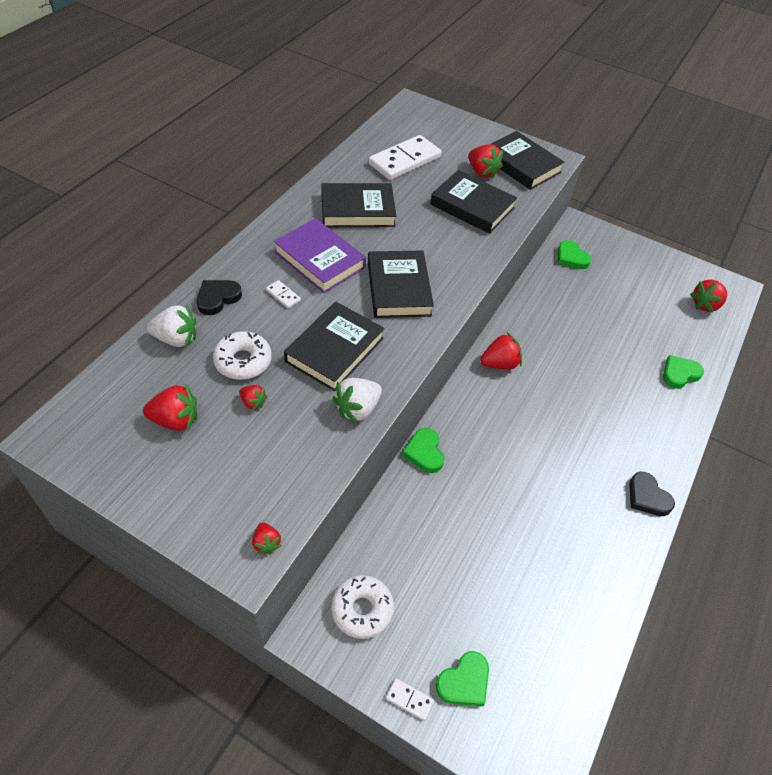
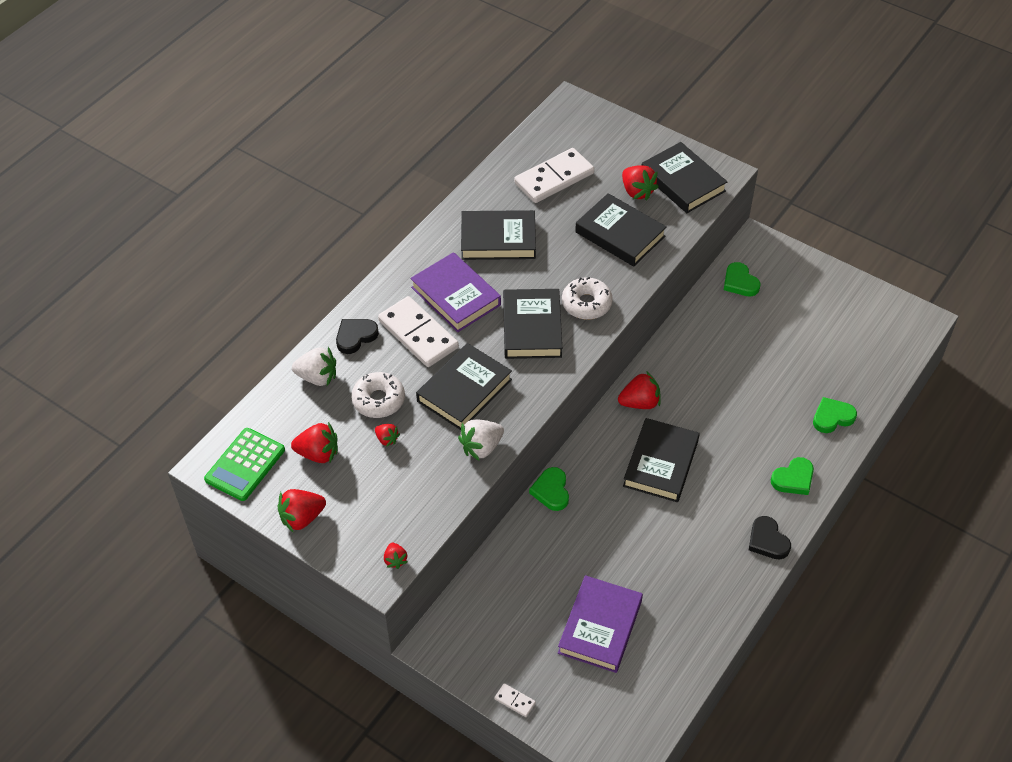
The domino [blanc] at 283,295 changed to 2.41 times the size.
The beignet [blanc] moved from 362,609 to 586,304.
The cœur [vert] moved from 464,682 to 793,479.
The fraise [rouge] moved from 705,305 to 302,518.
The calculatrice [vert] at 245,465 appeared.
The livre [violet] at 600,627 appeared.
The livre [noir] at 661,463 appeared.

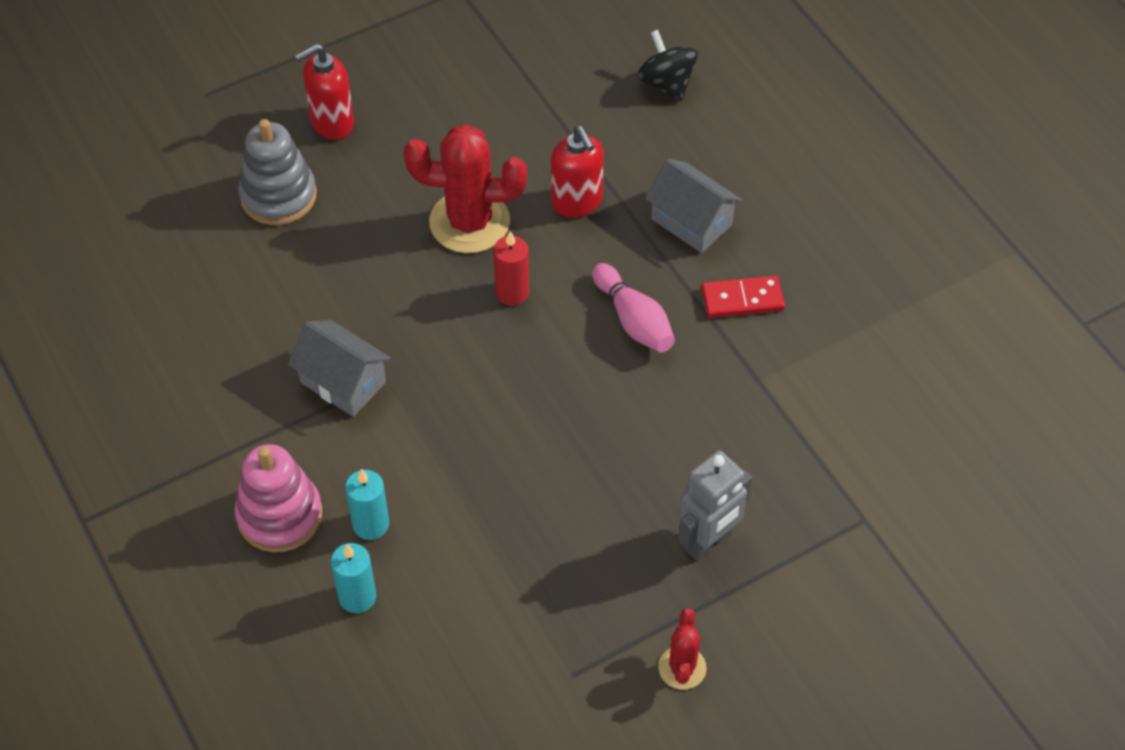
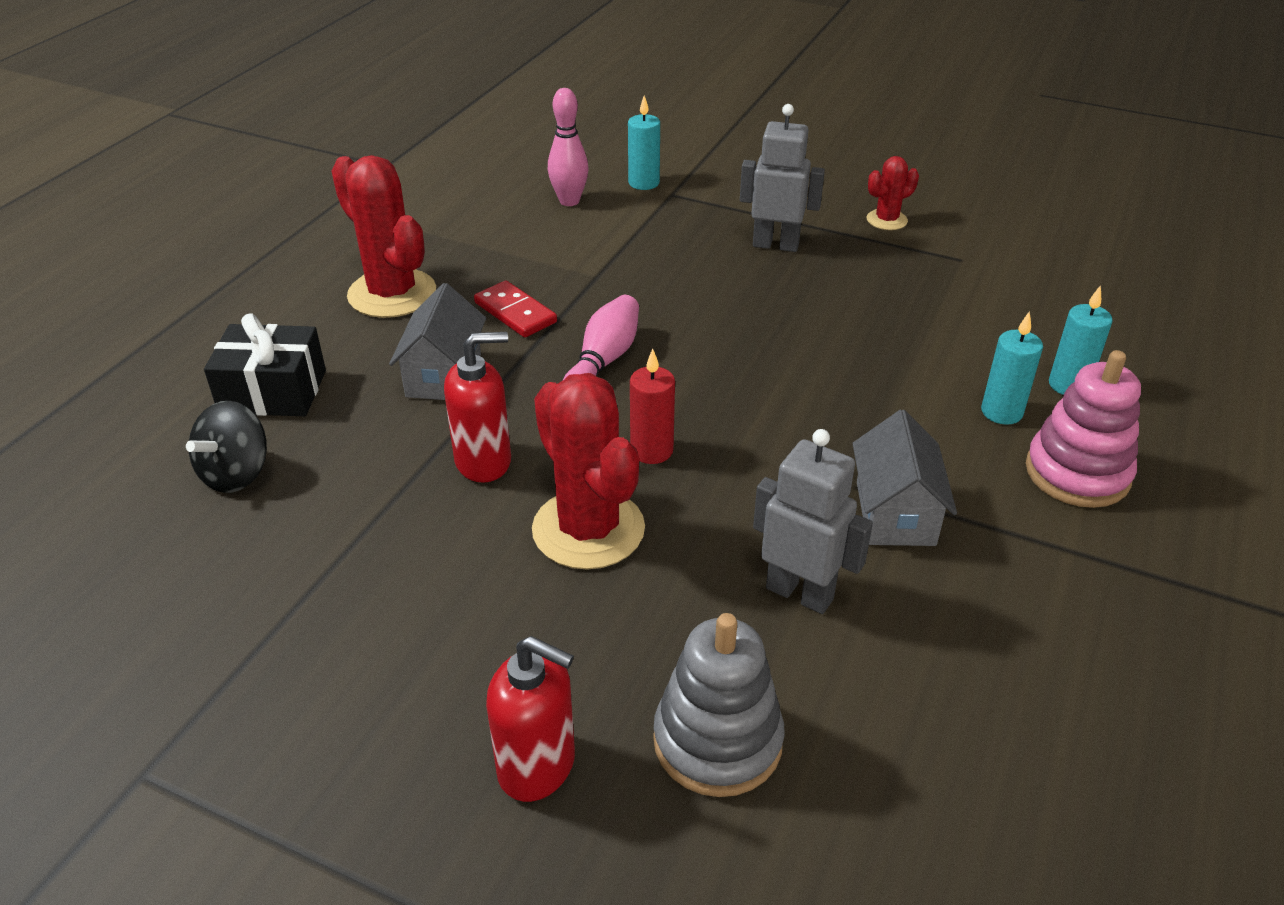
The distributeur de savon [rouge] at 577,202 turned 45 degrees clockwise.
The cadeau [noir] at 273,391 appeared.
The cactus [rouge] at 392,294 appeared.
The quille [rose] at 569,201 appeared.
The bougie [turquoise] at 644,183 appeared.
The robot [gris] at 800,593 appeared.

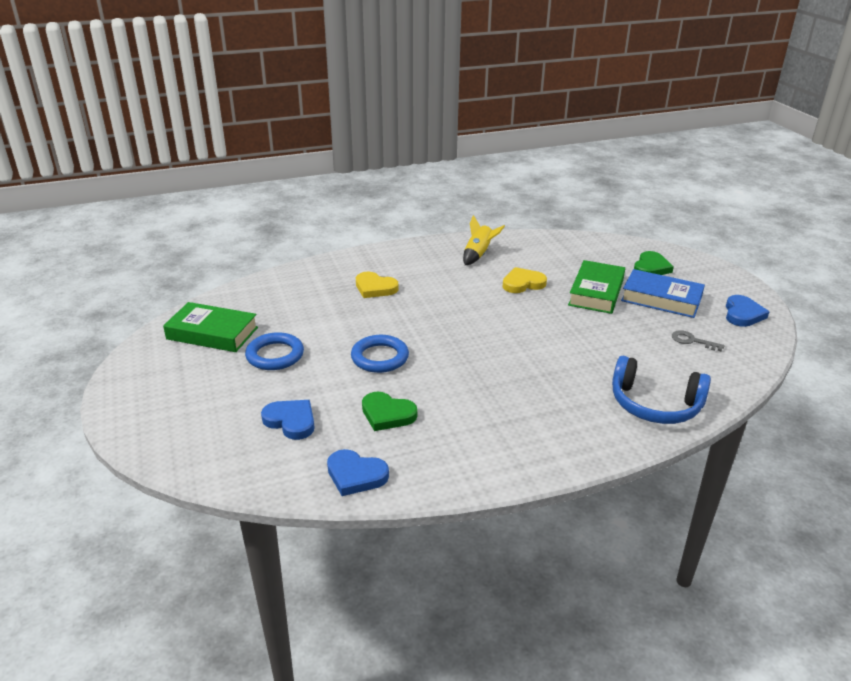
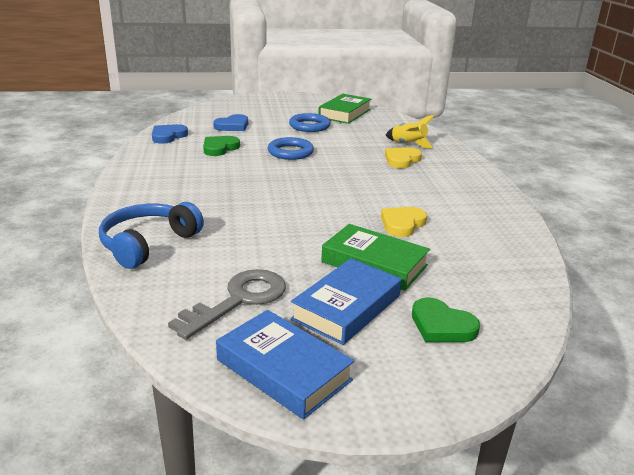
The fusée [jaune] moved from 478,255 to 408,144.
The cœur [jaune] at 523,283 turned 135 degrees counterclockwise.
The clé [gris] at 692,341 changed to 1.99 times the size.
The cœur [bleu] at 743,314 was replaced by the livre [bleu] at 283,370.

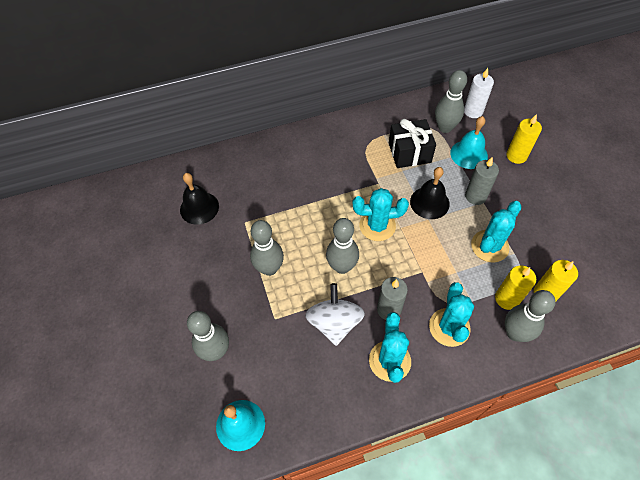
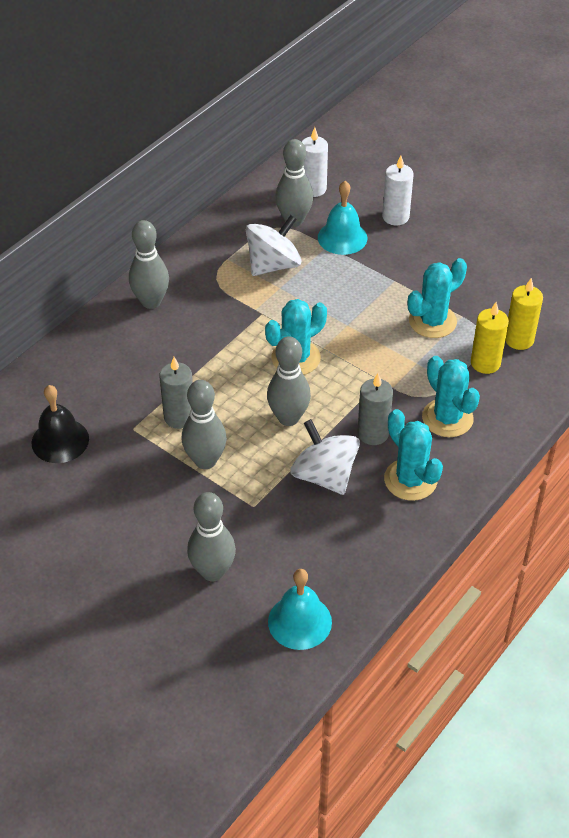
The cadeau [noir] at 409,153 was replaced by the toupie [blanc] at 273,265.
The cloche [noir] at 429,202 disappeared.
The bougie [gris] moved from 475,196 to 179,417.
The cactus [turquoise] at 489,246 turned 45 degrees clockwise.
The quille [gris] moved from 515,333 to 151,302.
The bougie [jaune] at 516,156 became the bougie [blanc] at 395,217.

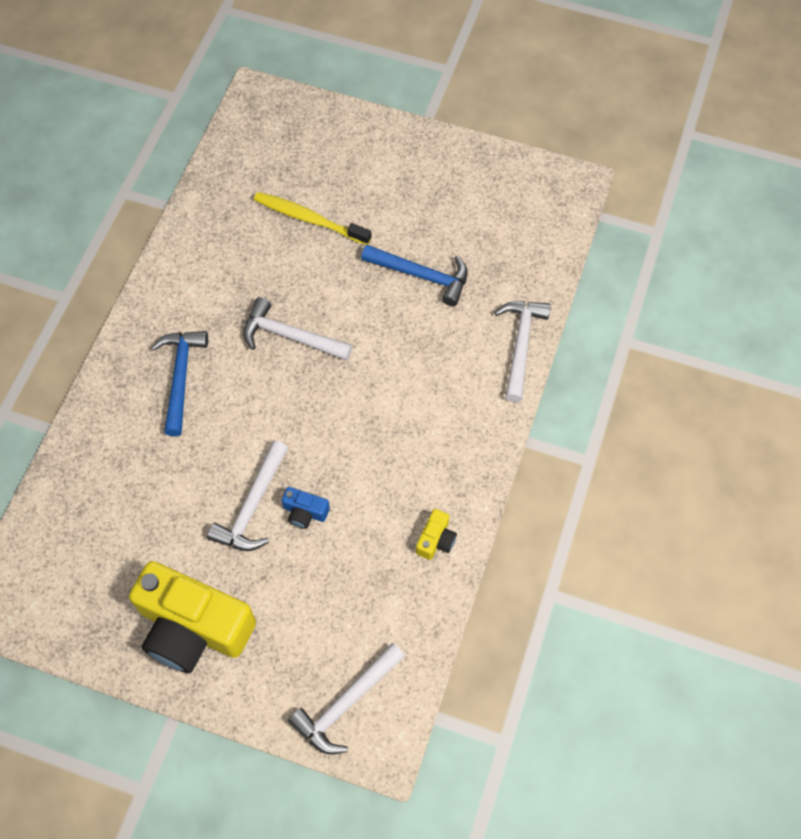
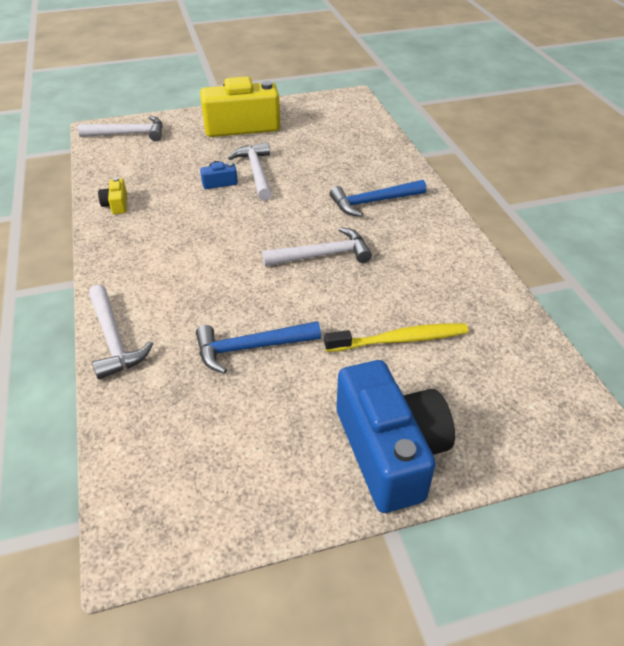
The marteau [bleu] at 180,377 turned 105 degrees clockwise.
The marteau [blanc] at 346,703 turned 75 degrees clockwise.
The appareil photo [bleu] at 390,451 appeared.

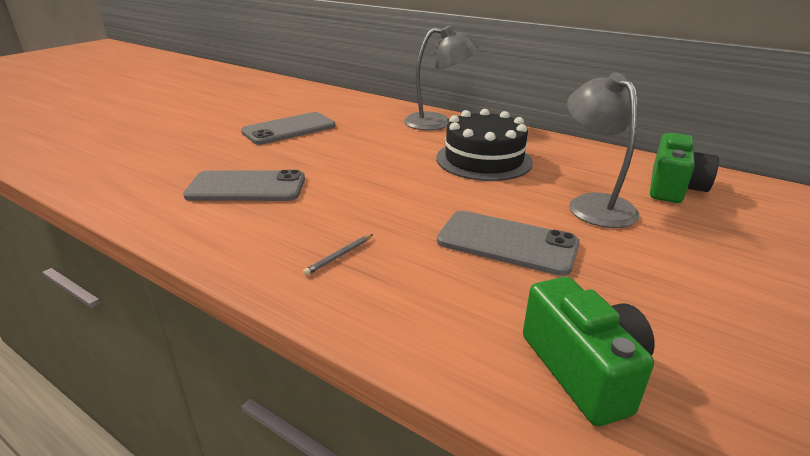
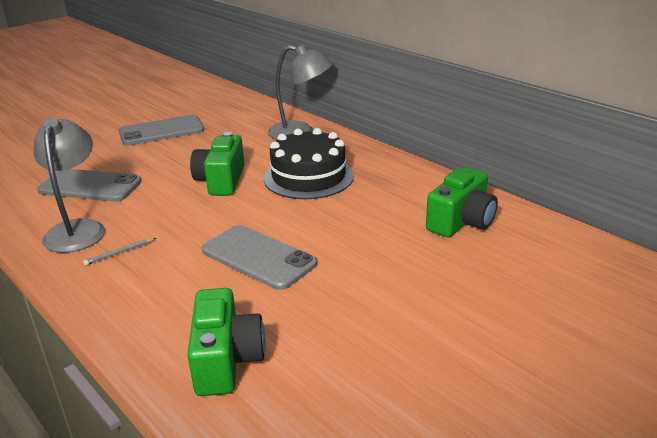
The lampe [gris] moved from 593,204 to 77,229.
The appareil photo [vert] at 221,181 appeared.

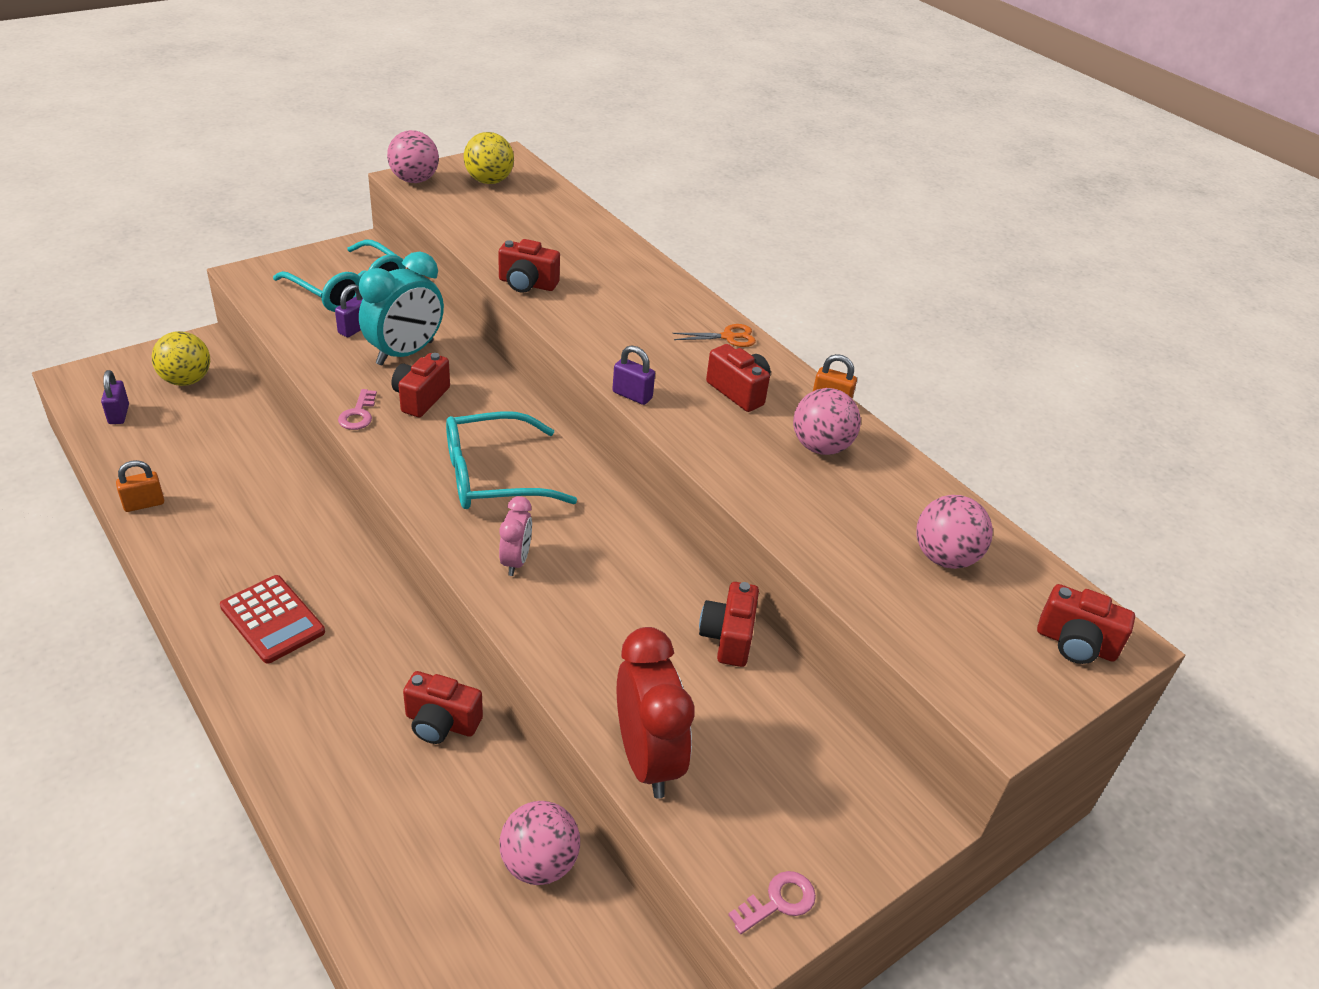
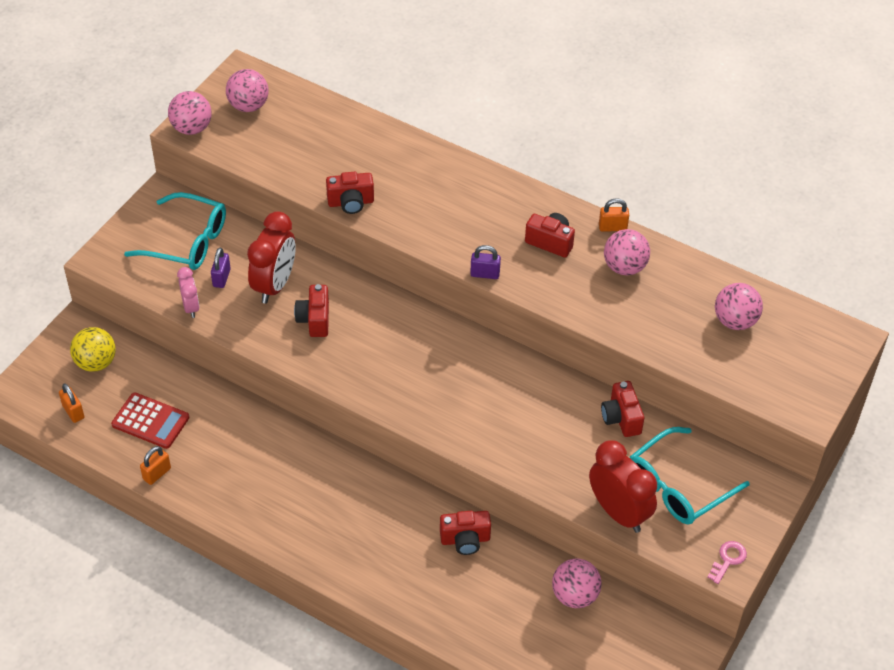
The cadenas [violet] at 119,414 became the cadenas [orange] at 73,412.
The calculatrice [rouge] moved from 272,619 to 150,421.
The clé [rose] at 358,414 disappeared.
The réveil [turquoise] at 405,353 became the réveil [rouge] at 274,285.
The lunettes [turquoise] moved from 494,476 to 679,486.
The balle [jaune] at 489,181 became the balle [rose] at 248,106.
The réveil [rose] moved from 516,561 to 191,307.
The ciseaux [orange] at 728,337 disappeared.
The appareil photo [rouge] at 1075,644 disappeared.

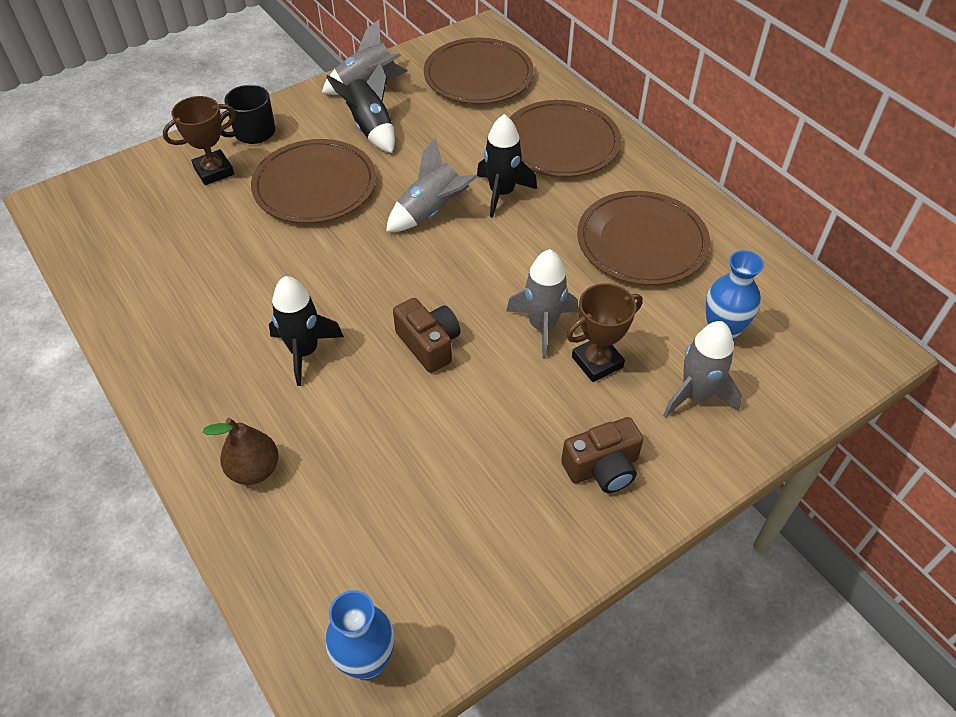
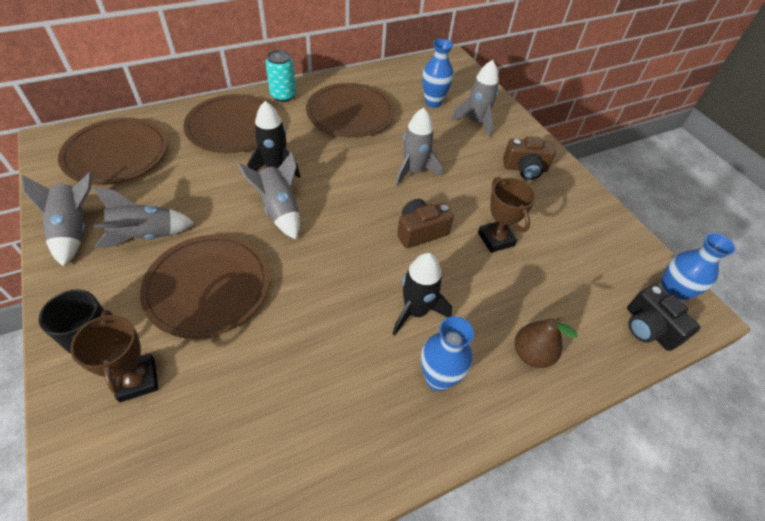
The fusée [noir] at 370,128 became the fusée [gris] at 145,236.
The appareil photo [marron] at 602,468 turned 105 degrees clockwise.
The trophée [marron] moved from 597,362 to 495,239.
The canette [turquoise] at 283,95 appeared.
The vase [bleu] at 438,378 appeared.
The appareil photo [noir] at 648,328 appeared.

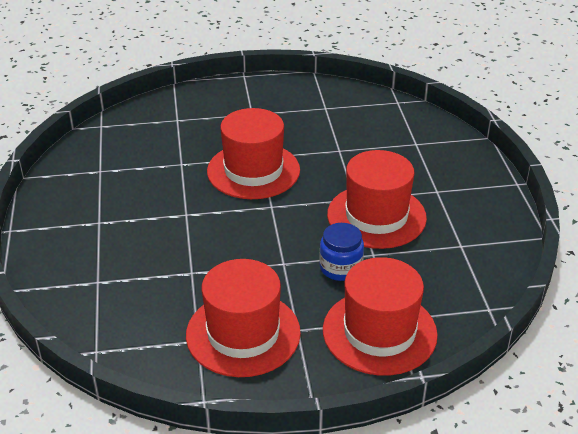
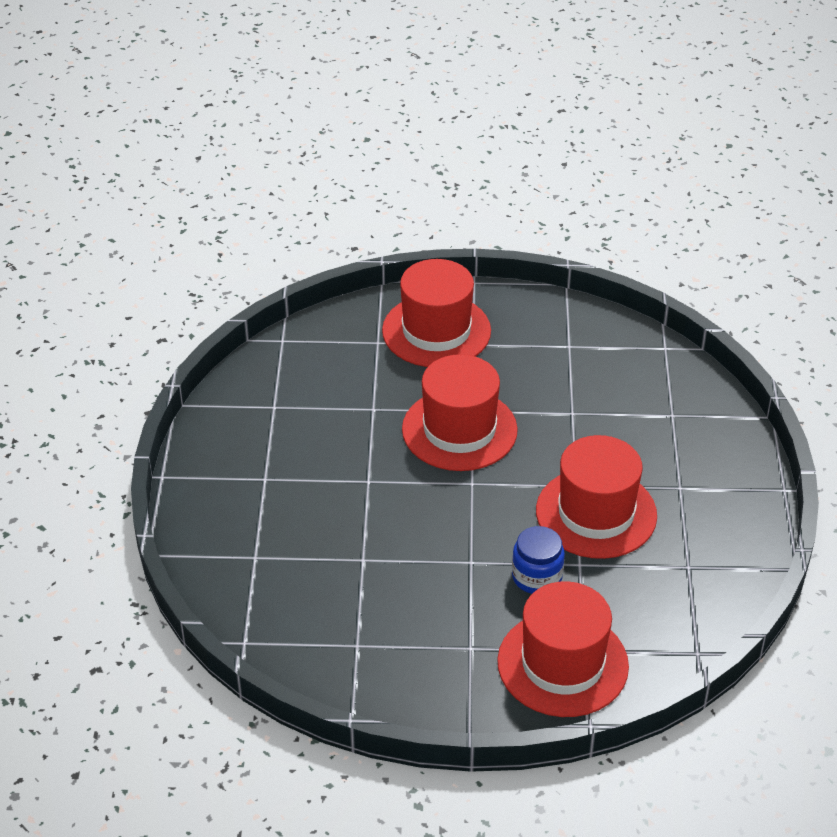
The chapeau [rouge] moved from 243,333 to 436,331.

